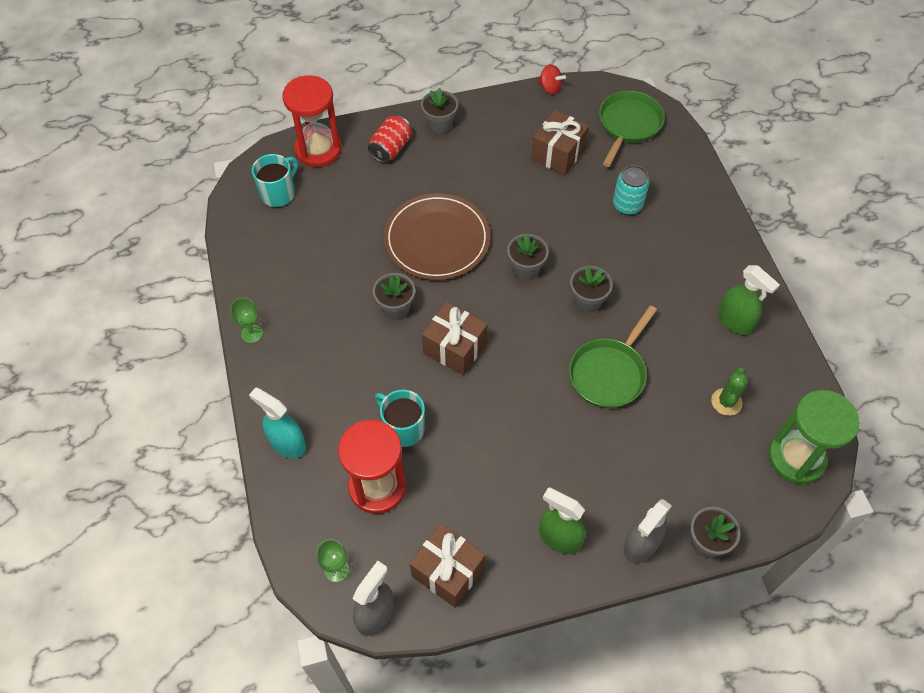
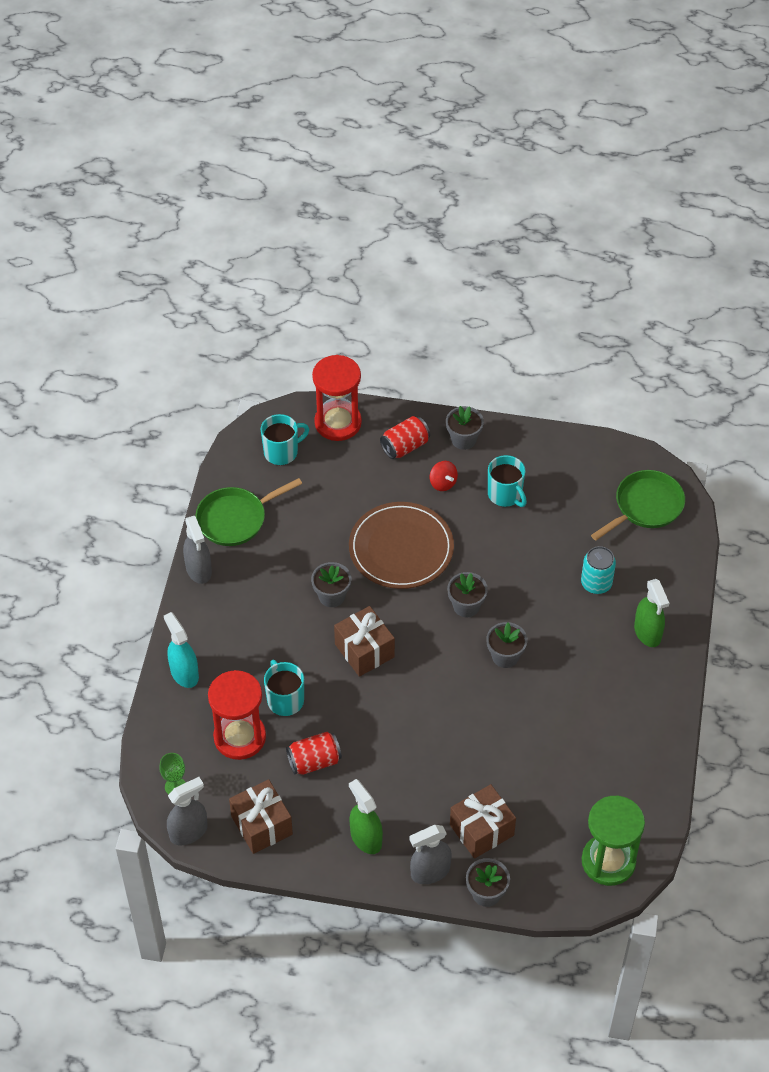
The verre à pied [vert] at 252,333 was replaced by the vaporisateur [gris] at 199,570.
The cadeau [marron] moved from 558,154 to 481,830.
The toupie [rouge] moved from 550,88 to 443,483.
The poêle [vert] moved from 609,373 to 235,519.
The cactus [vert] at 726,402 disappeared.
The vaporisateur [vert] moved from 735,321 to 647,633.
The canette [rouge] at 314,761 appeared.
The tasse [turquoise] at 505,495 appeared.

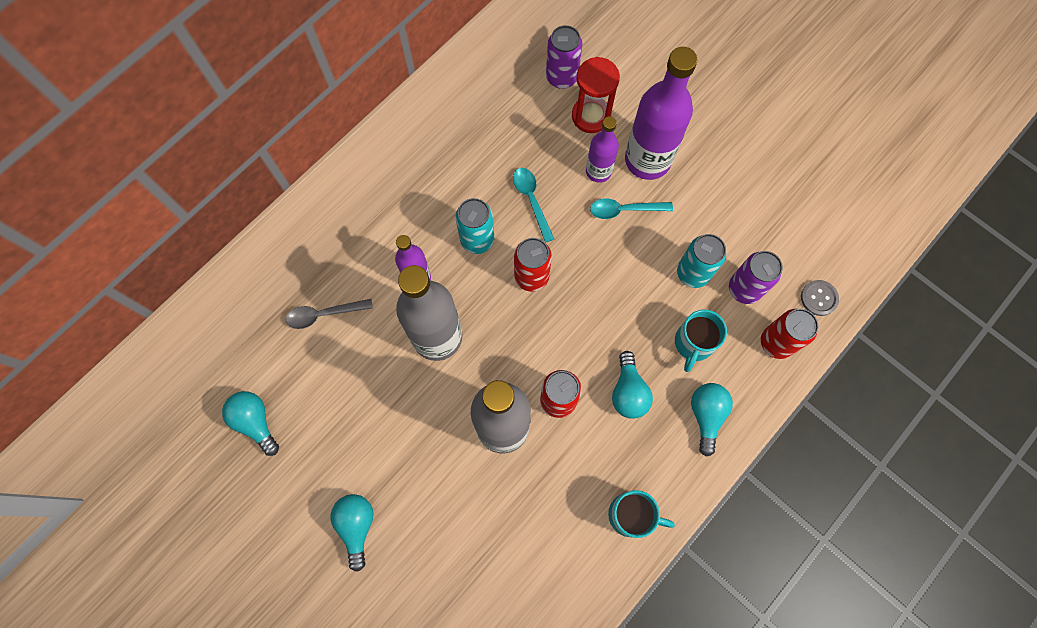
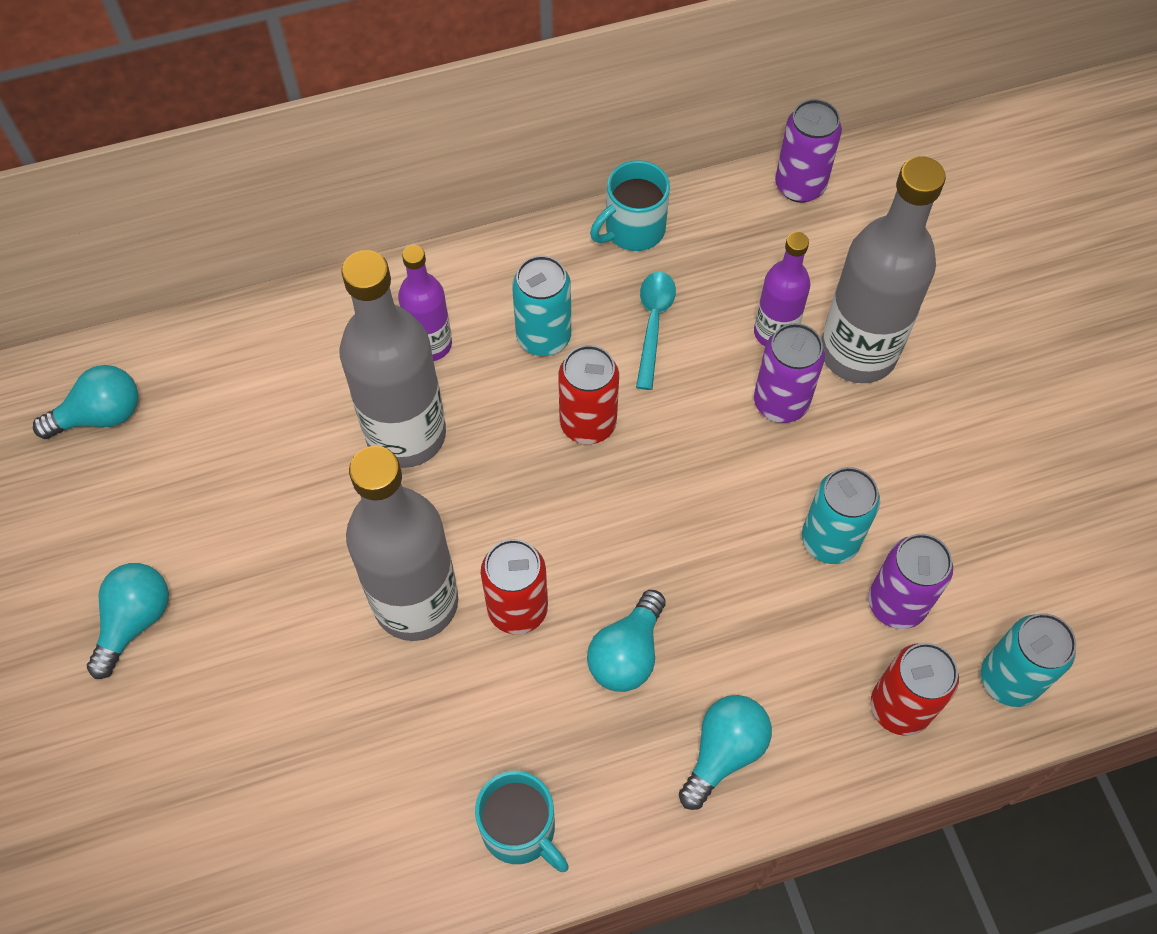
The ampoule [turquoise] at 255,422 turned 75 degrees clockwise.
The cuillère [gris] at 324,314 disappeared.
The sablier [rouge] at 591,116 disappeared.
The cuillère [turquoise] at 624,210 was replaced by the canette [violet] at 780,402.
The bouteille [violet] at 647,160 became the bouteille [gris] at 858,352.
The tasse [turquoise] moved from 693,343 to 633,230.
The bouton [gris] at 819,298 was replaced by the canette [turquoise] at 1009,679.

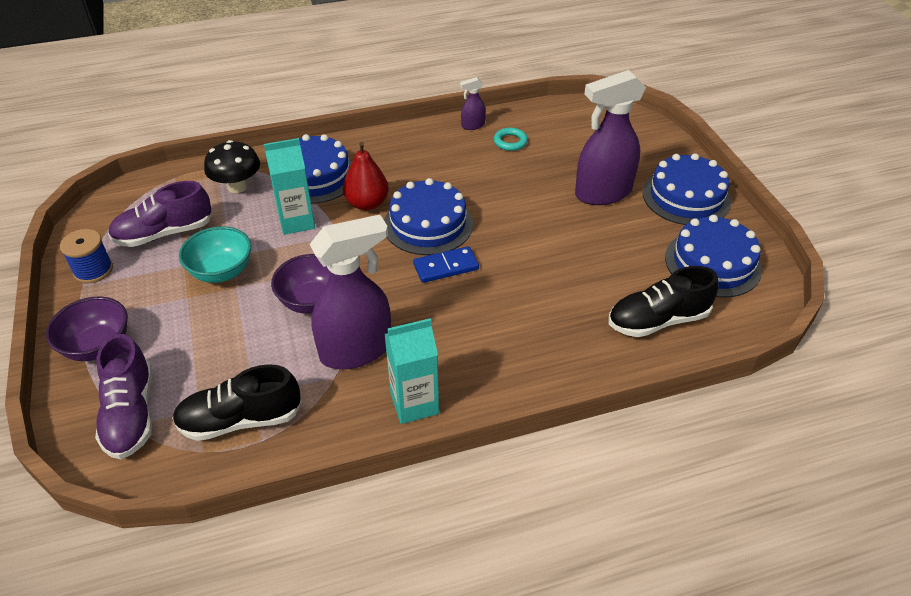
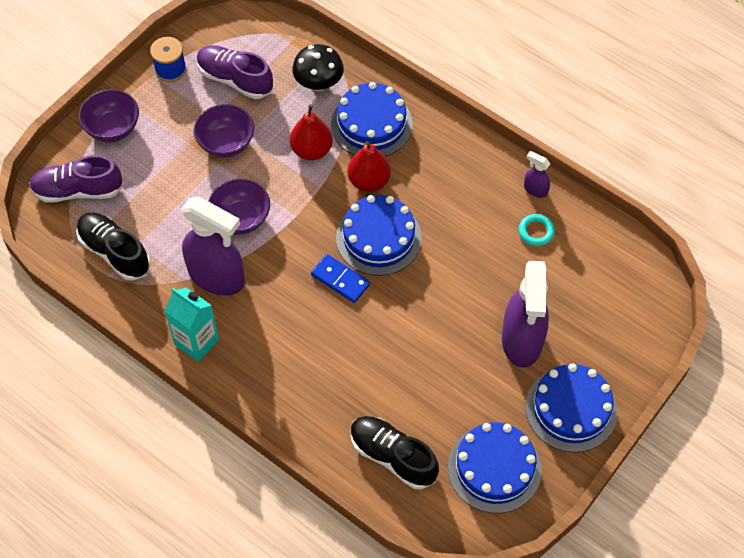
The chaussure [violet] at 131,414 turned 45 degrees clockwise.
The bol [turquoise] at 221,272 became the bol [violet] at 226,143.
The brique de lait [turquoise] at 296,221 was replaced by the poire [rouge] at 311,150.
The vaporisateur [violet] at 602,193 turned 120 degrees counterclockwise.

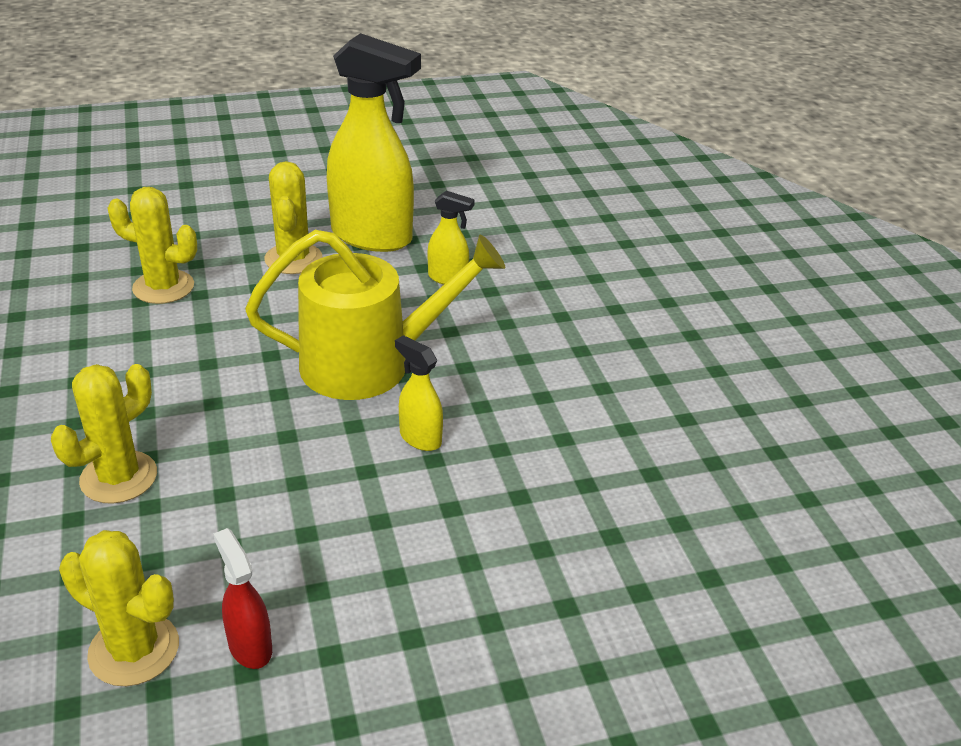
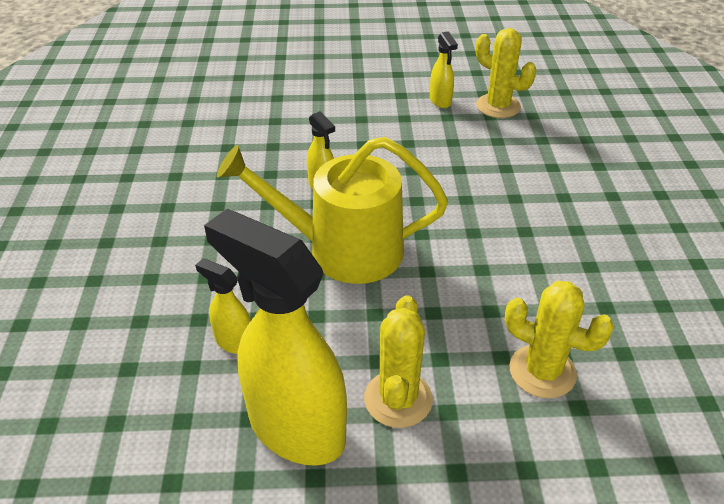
The cactus [jaune] at 119,477 disappeared.
The vaporisateur [rouge] at 250,646 became the vaporisateur [jaune] at 440,101.

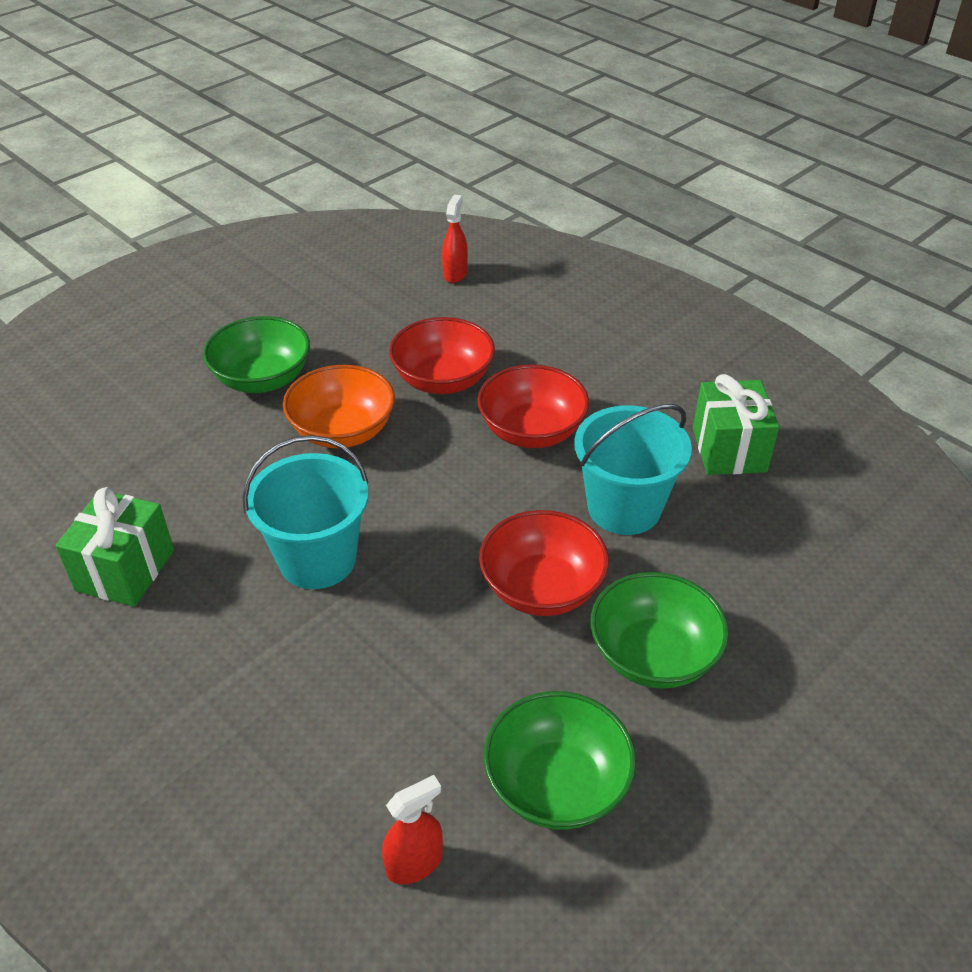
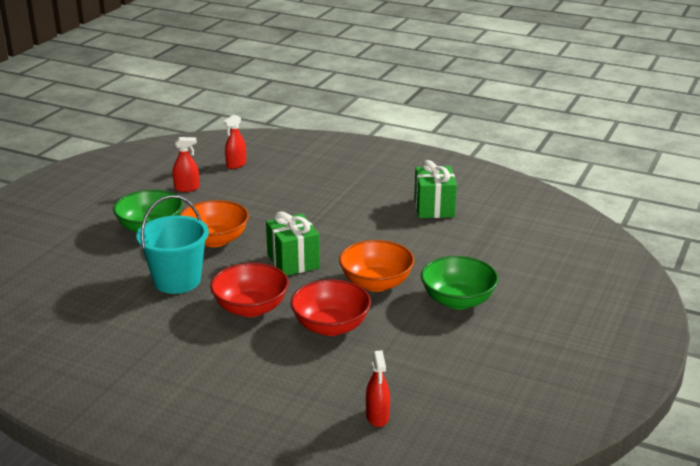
The seau [turquoise] at 317,559 disappeared.
The bol [rouge] at 542,588 became the bol [orange] at 215,240.
The bol [vert] at 556,784 was replaced by the vaporisateur [rouge] at 187,188.
The cadeau [vert] moved from 729,449 to 293,261.

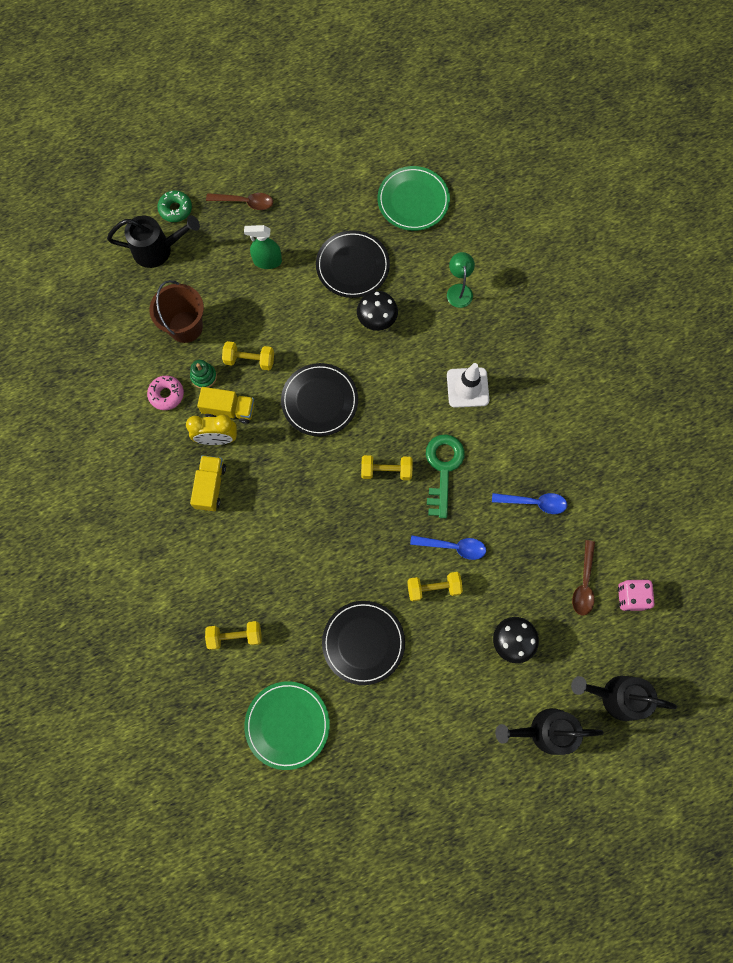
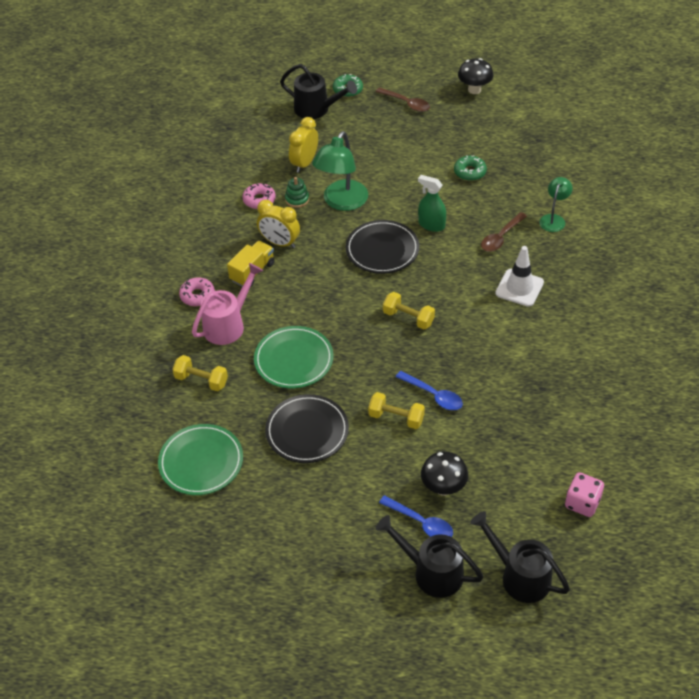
The seau [marron] at 185,327 was replaced by the réveil [jaune] at 304,163.
The camion [jaune] at 229,409 disappeared.
The haltère [jaune] at 249,360 was replaced by the lampe [vert] at 341,202.
The vaporisateur [vert] moved from 267,261 to 431,225.
The assiette [noir] at 352,266 was replaced by the beignet [vert] at 470,172.
The champignon [noir] moved from 377,321 to 474,90.
The assiette [vert] moved from 413,201 to 294,360.
The clé [vert] at 443,469 disappeared.
The cuillère [bleu] moved from 534,502 to 421,523.
The cuillère [marron] moved from 584,583 to 501,237.
The beignet [rose] at 197,295 appeared.
The arrosoir [rose] at 228,324 appeared.

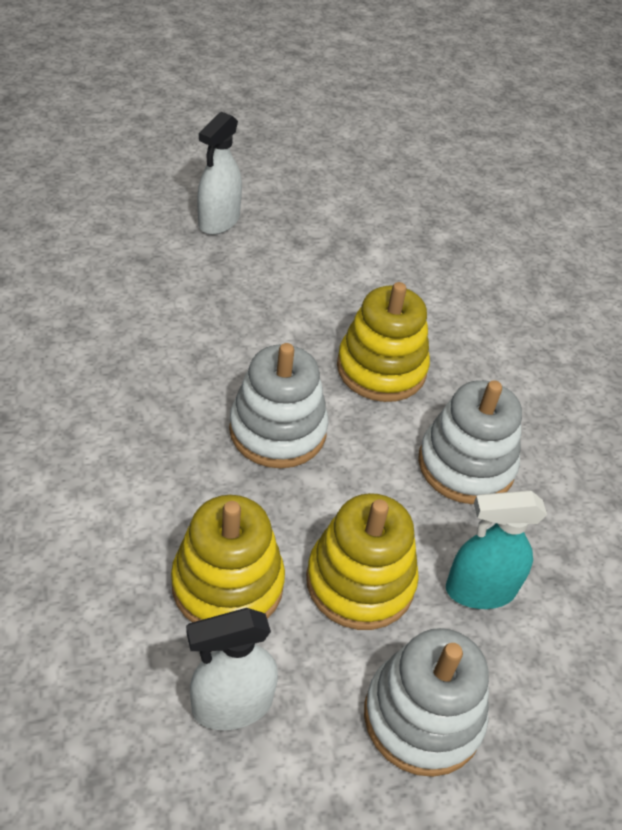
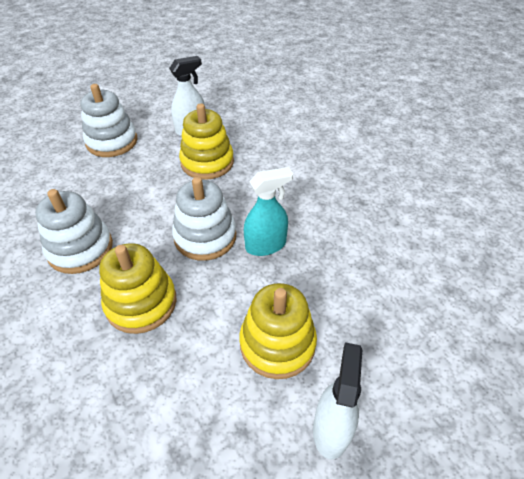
The jouet à empiler [jaune] moved from 360,581 to 277,343.
The vaporisateur [turquoise] moved from 479,590 to 266,245.

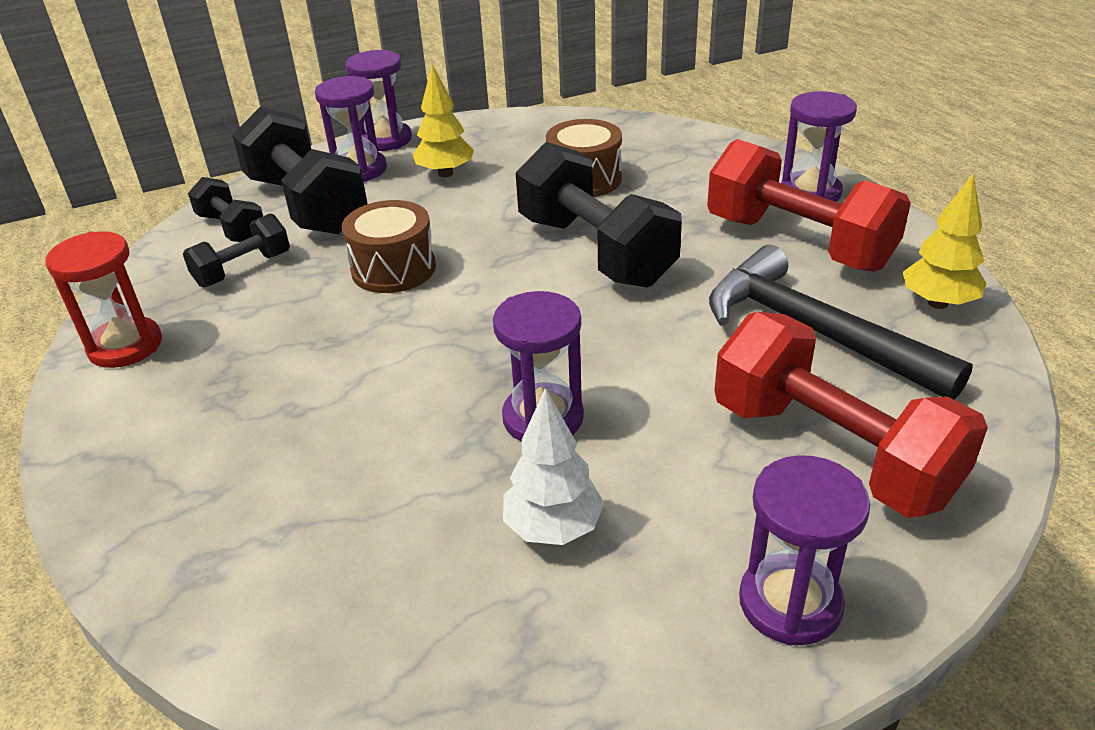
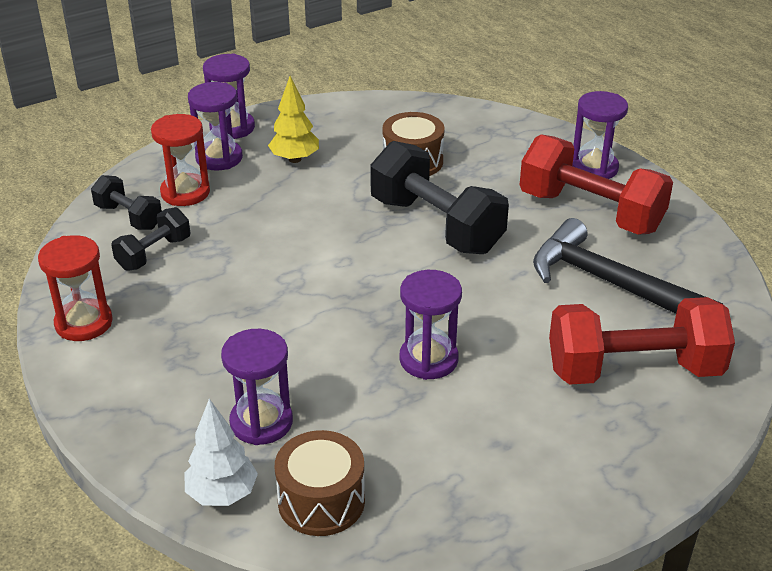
The haltère [noir] at 307,204 was replaced by the sablier [rouge] at 185,192.
The tambour [marron] moved from 393,269 to 321,501.
The arbre [blanc] moved from 553,528 to 222,494.
The haltère [rouge] at 832,451 turned 45 degrees counterclockwise.
The sablier [violet] moved from 790,603 to 261,422.
The arbre [jaune] at 938,303 disappeared.

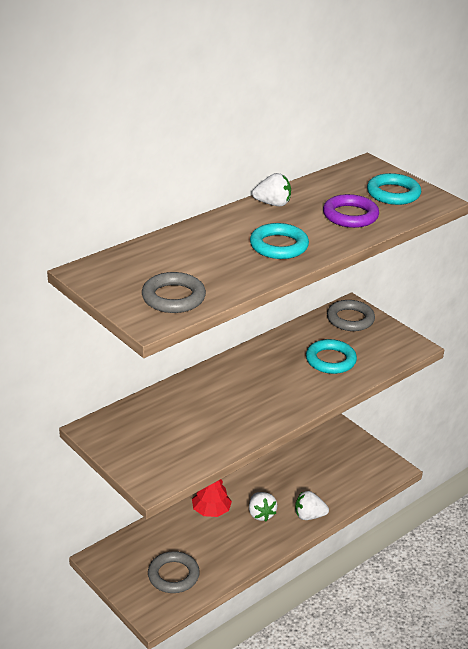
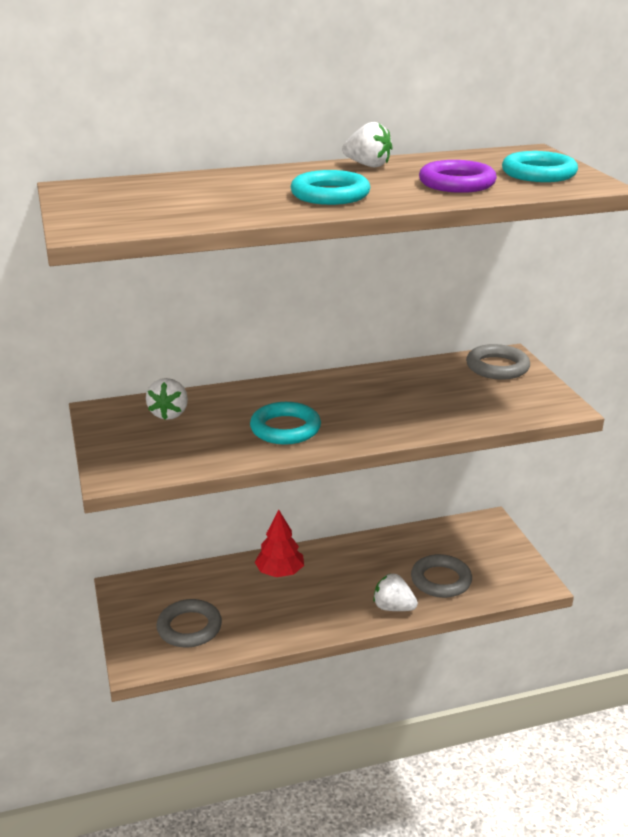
The anneau [gris] moved from 173,297 to 441,580.
The fraise [blanc] moved from 261,514 to 169,414.
The anneau [turquoise] moved from 330,360 to 285,428.

